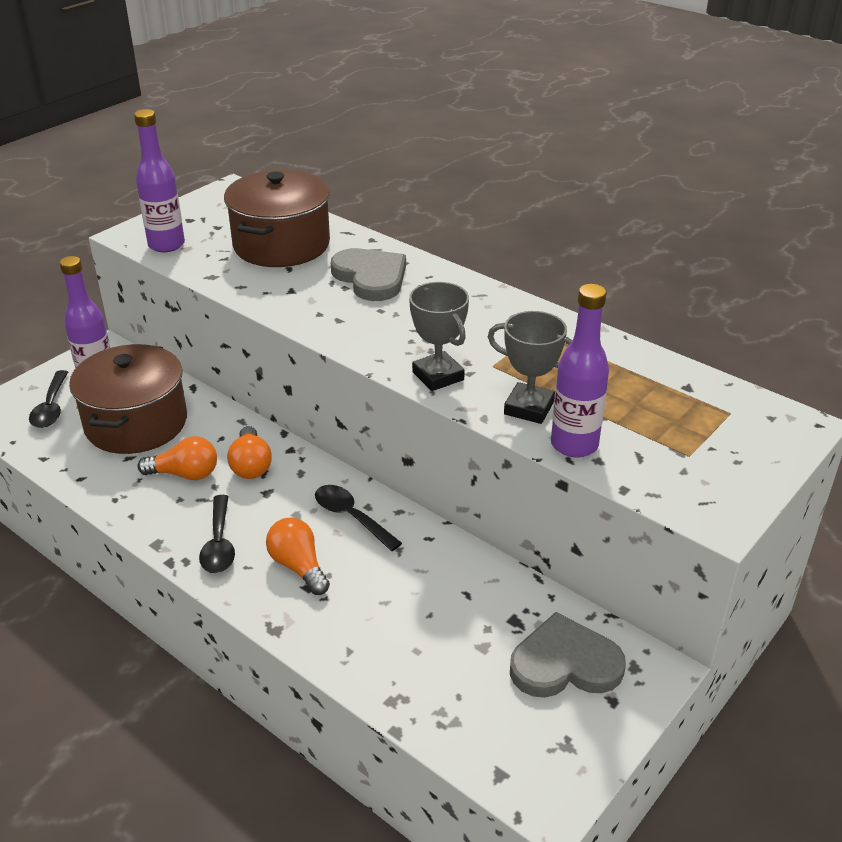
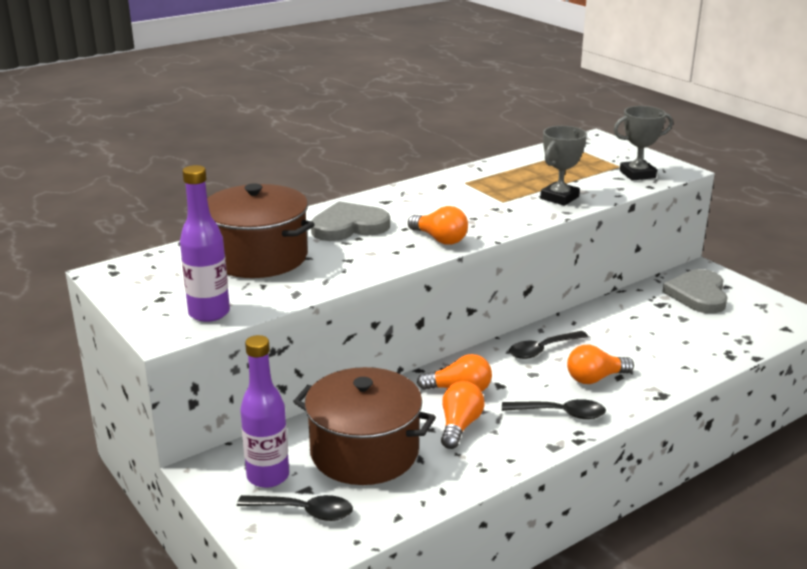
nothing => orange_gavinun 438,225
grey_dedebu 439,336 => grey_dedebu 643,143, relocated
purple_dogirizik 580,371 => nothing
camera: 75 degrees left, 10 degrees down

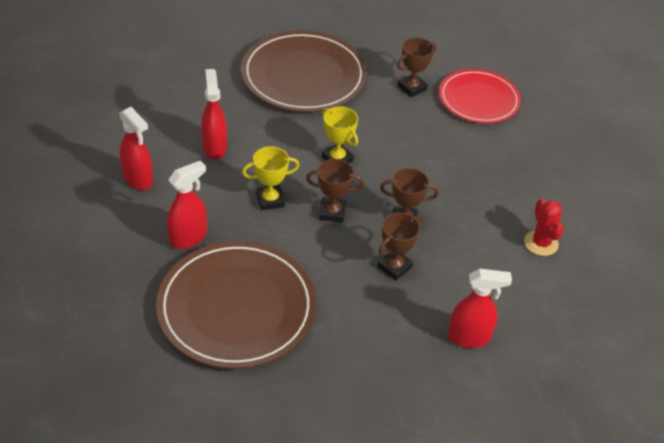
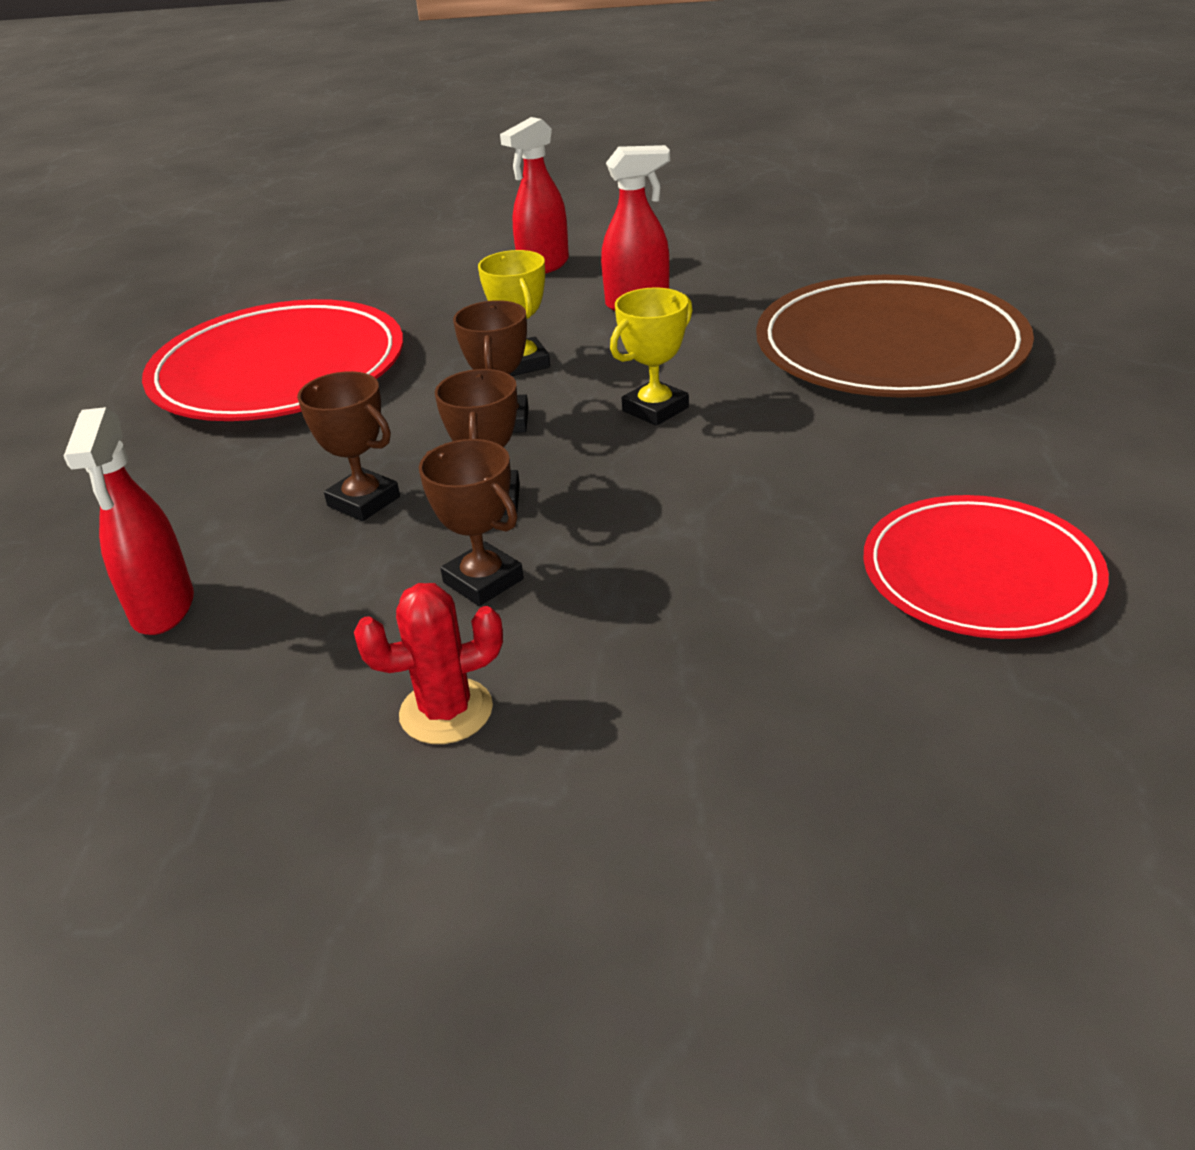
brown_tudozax 236,305 => red_tudozax 272,360
brown_dedebu 416,67 => brown_dedebu 471,522, relocated
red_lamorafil 187,204 => nothing
camera: 90 degrees right, 10 degrees down

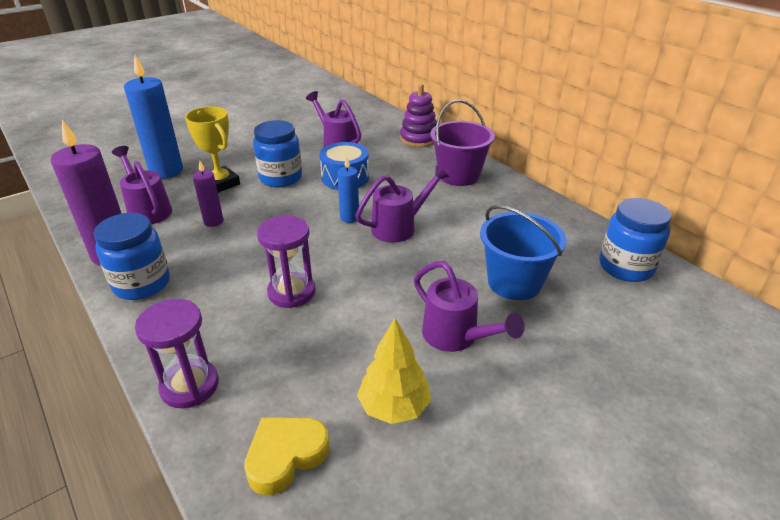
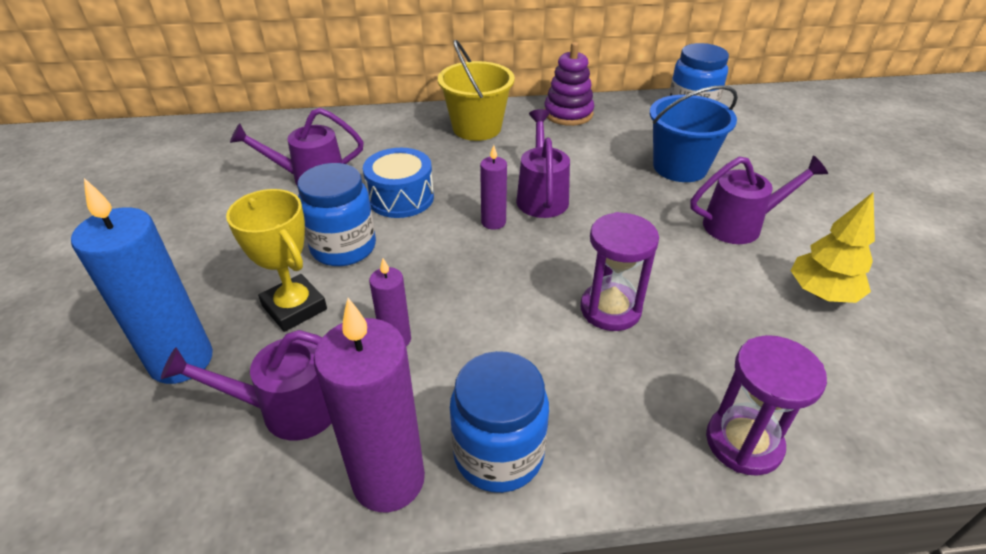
yellow_dedebu 212,149 => yellow_dedebu 276,260, 60 degrees clockwise
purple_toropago 462,143 => yellow_toropago 476,90
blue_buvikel 348,190 => purple_buvikel 493,187
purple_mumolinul 418,115 => purple_mumolinul 569,84, relocated
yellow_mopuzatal 287,456 => nothing
camera: 60 degrees left, 5 degrees up

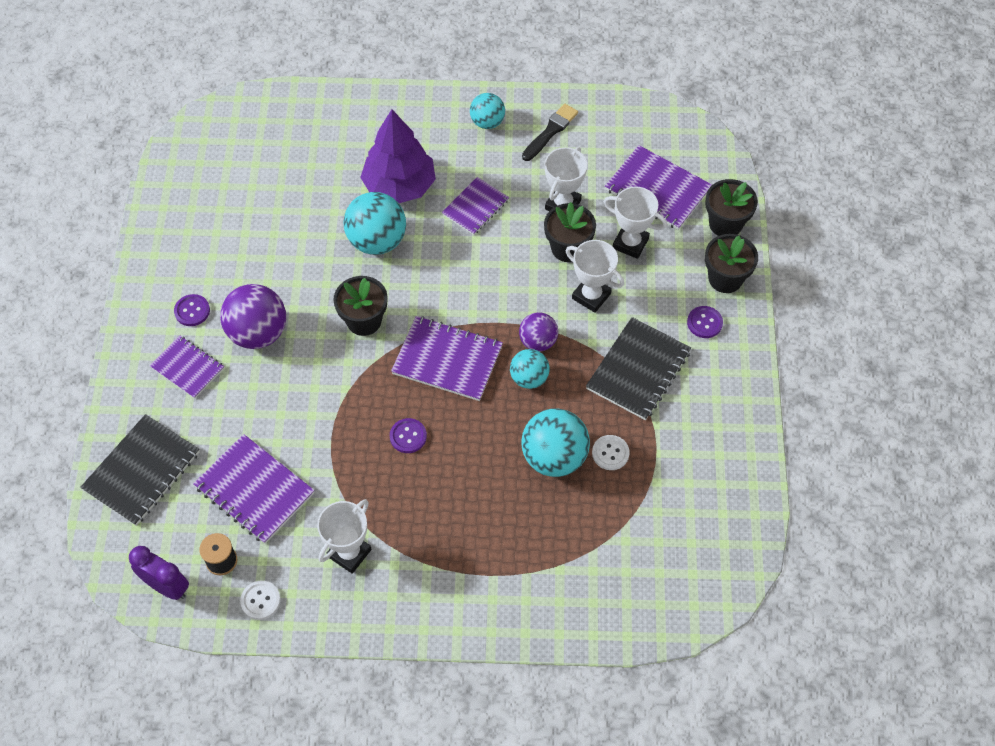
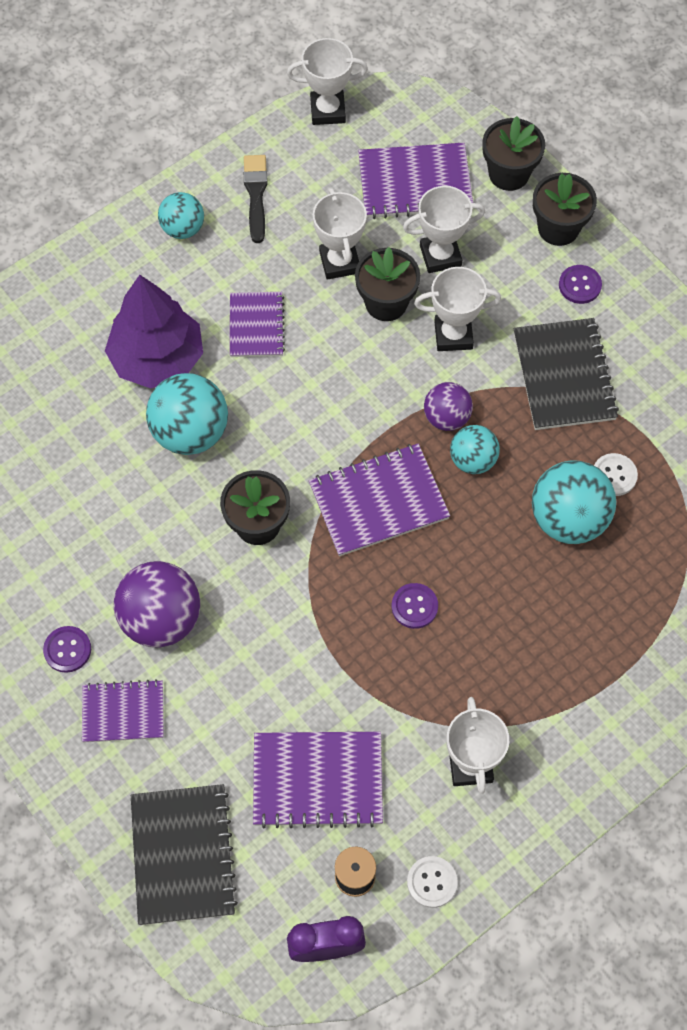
nothing => white_dedebu 327,81
camera: 40 degrees left, 5 degrees up

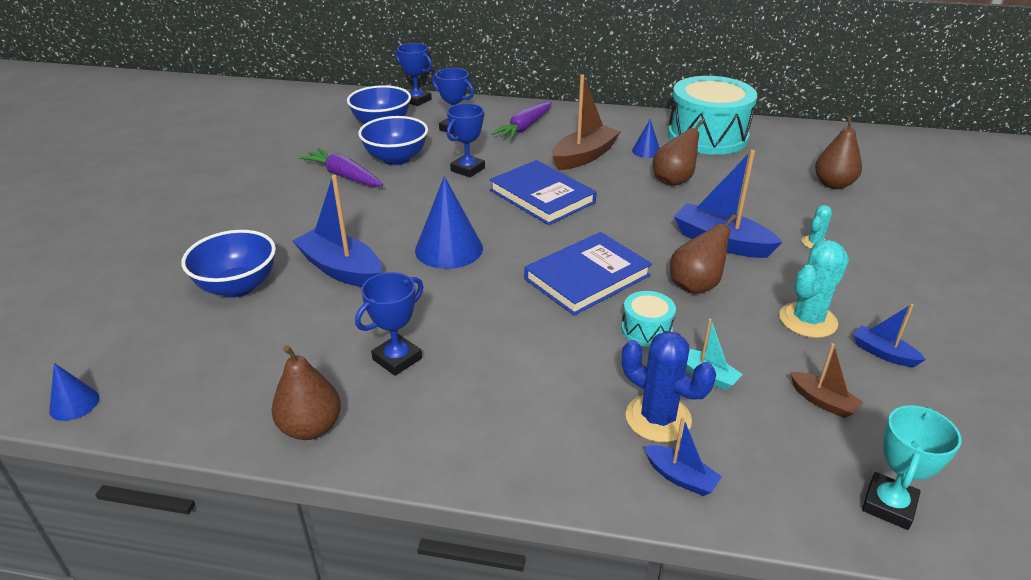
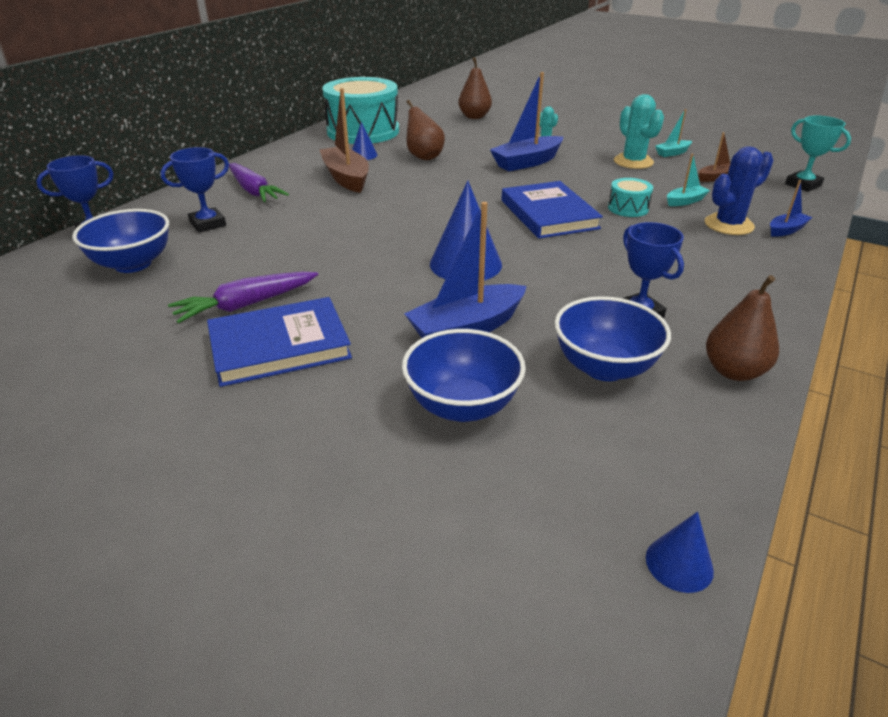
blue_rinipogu 543,192 => blue_rinipogu 279,342, relocated
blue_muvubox 393,140 => blue_muvubox 613,338, relocated
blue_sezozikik 890,335 => turquoise_sezozikik 673,133
blue_dedebu 466,140 => nothing
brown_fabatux 703,254 => nothing
camera: 70 degrees left, 0 degrees up

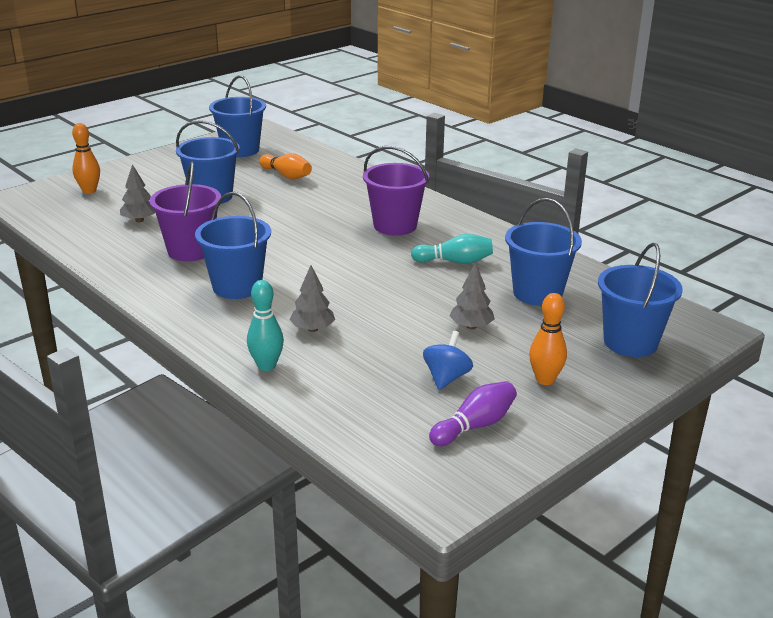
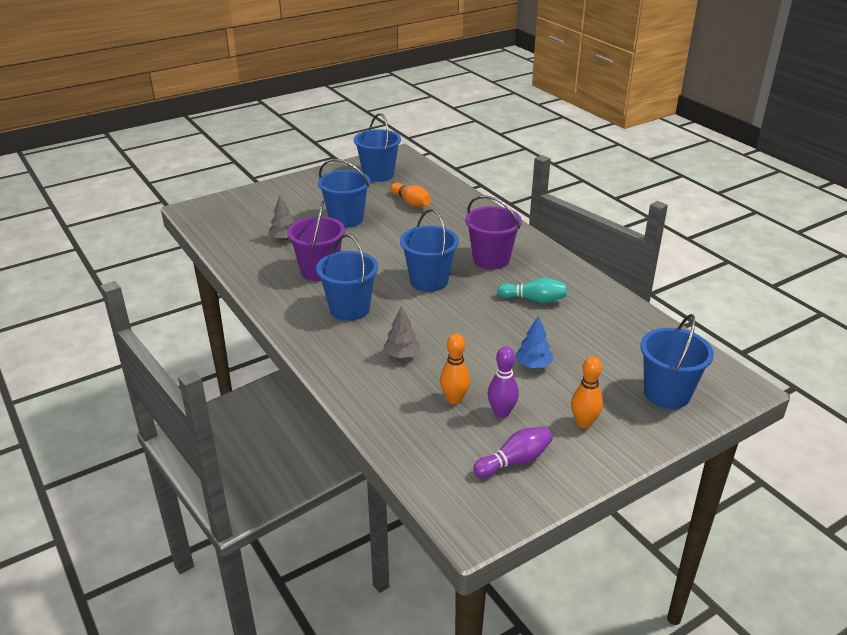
blue_toropago 543,252 => blue_toropago 429,250, relocated
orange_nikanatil 86,158 => orange_nikanatil 455,368, relocated
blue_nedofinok 448,360 => purple_nikanatil 503,382
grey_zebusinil 472,295 => blue_zebusinil 534,342
turquoise_nikanatil 265,325 => nothing
camera: 10 degrees right, 5 degrees up

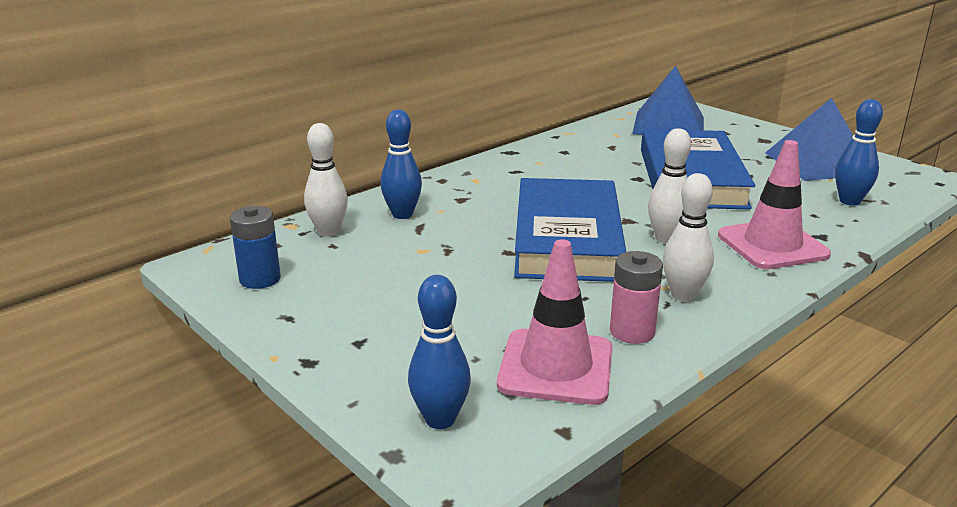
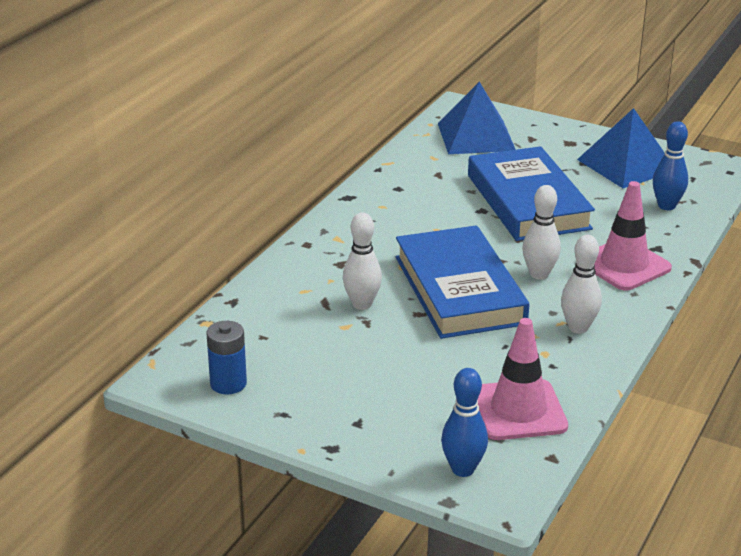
white_nikanatil 326,180 => white_nikanatil 362,261, relocated
blue_nikanatil 401,164 => nothing
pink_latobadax 636,297 => nothing
camera: 20 degrees left, 5 degrees up

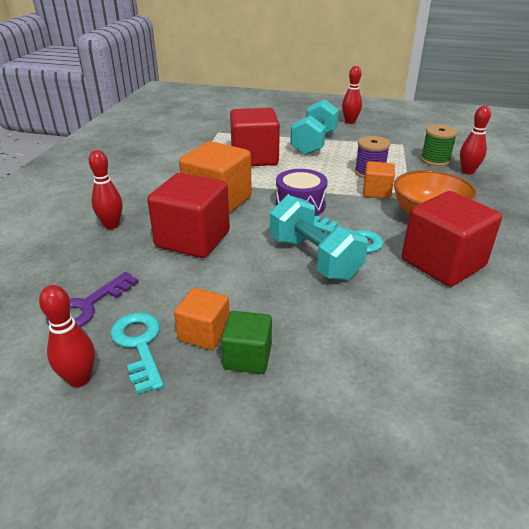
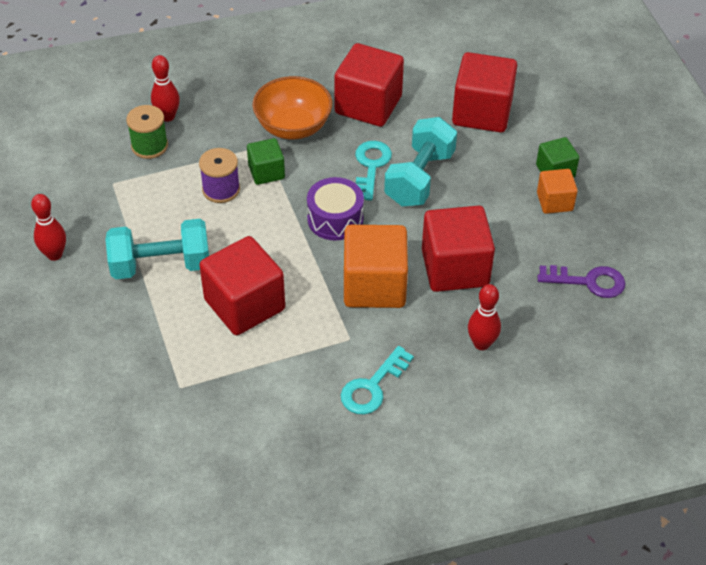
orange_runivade 379,180 => green_runivade 266,161
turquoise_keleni 137,353 => turquoise_keleni 377,380, relocated
nothing => red_runivade 484,92
red_nikanatil 67,336 => nothing
camera: 120 degrees left, 15 degrees up

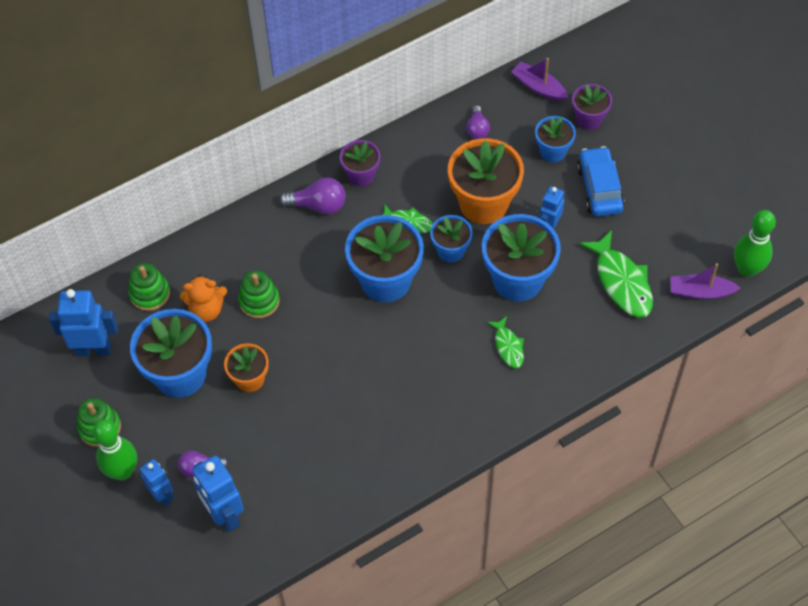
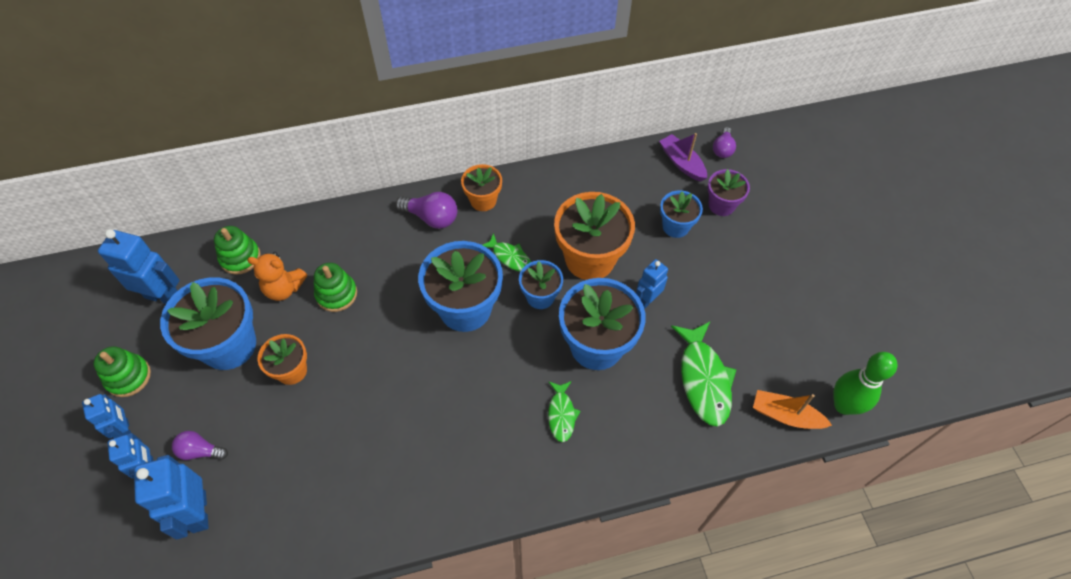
green_nikanatil 115,450 => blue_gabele 106,416
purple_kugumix 360,163 => orange_kugumix 481,187
purple_gavinun 478,122 => purple_gavinun 724,142, relocated
purple_sezozikik 705,281 => orange_sezozikik 792,409
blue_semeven 601,181 => nothing
camera: 15 degrees right, 0 degrees up

